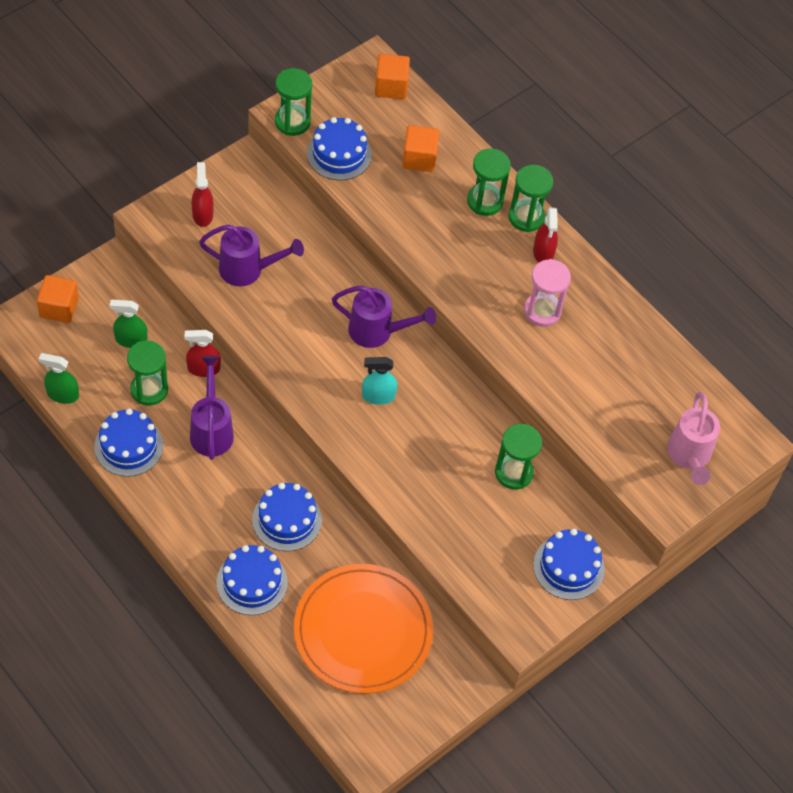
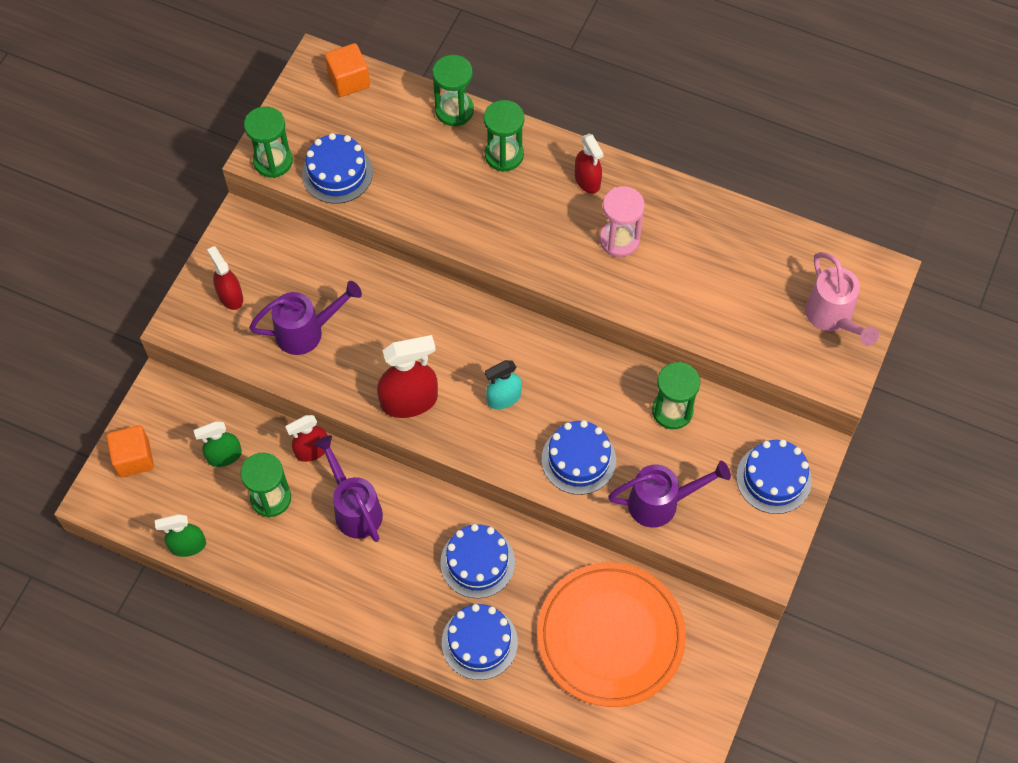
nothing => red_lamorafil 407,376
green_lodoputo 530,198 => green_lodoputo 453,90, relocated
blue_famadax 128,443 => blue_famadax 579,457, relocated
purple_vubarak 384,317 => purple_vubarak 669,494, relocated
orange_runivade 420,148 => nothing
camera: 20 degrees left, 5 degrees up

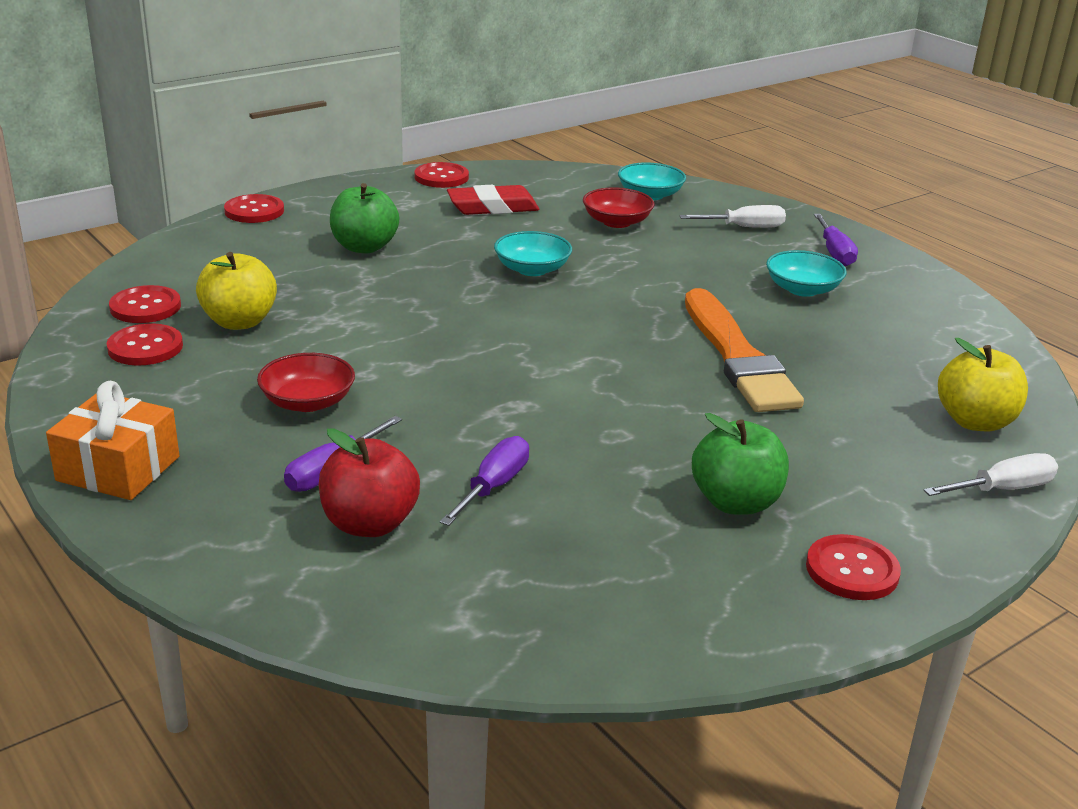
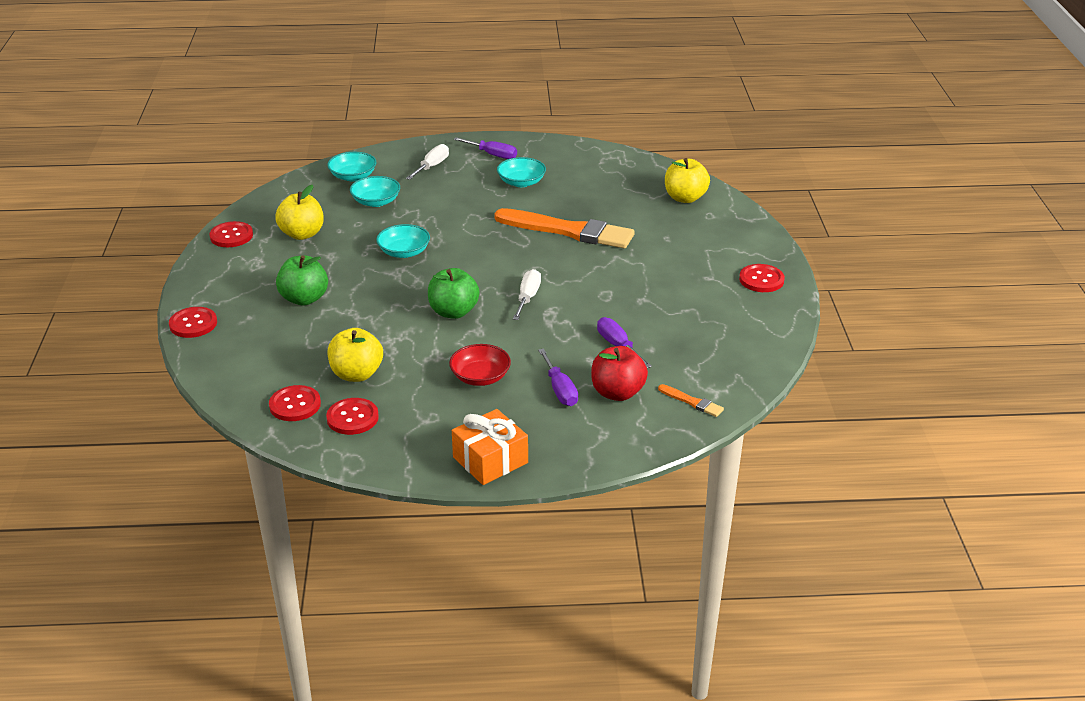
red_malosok 493,200 => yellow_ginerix 299,212
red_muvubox 618,208 => turquoise_muvubox 375,191
green_ginerix 740,464 => green_ginerix 454,293, relocated
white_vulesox 990,474 => white_vulesox 527,294, relocated
nothing => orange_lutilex 691,400
camera: 55 degrees left, 5 degrees up

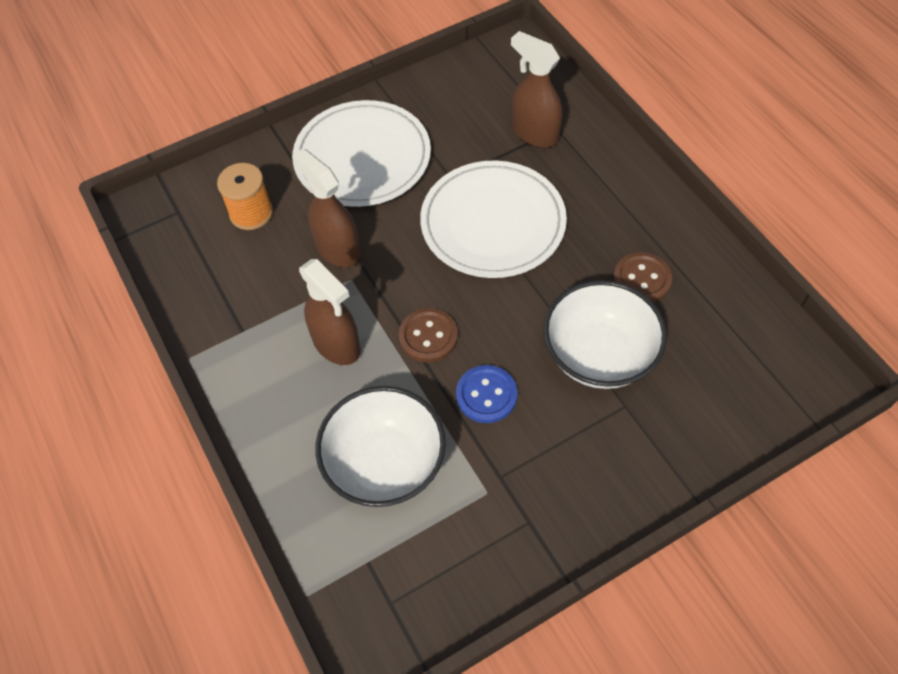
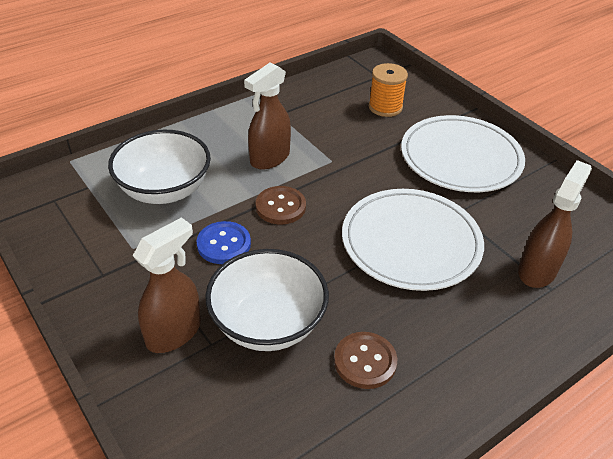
brown_lamorafil 326,207 => brown_lamorafil 167,285, relocated
camera: 80 degrees right, 15 degrees down

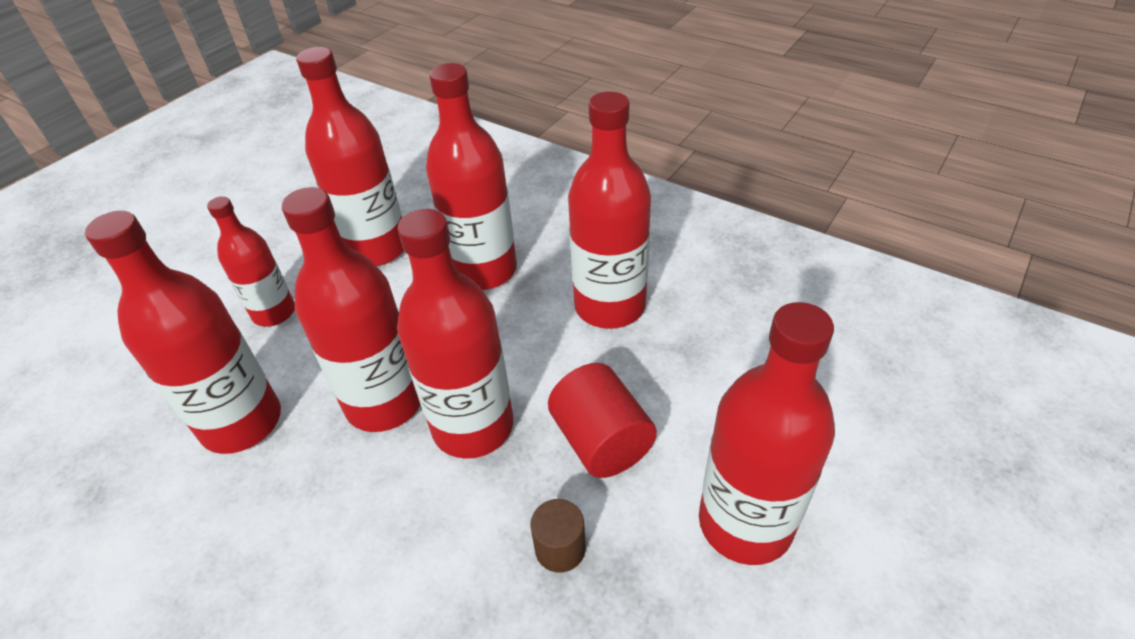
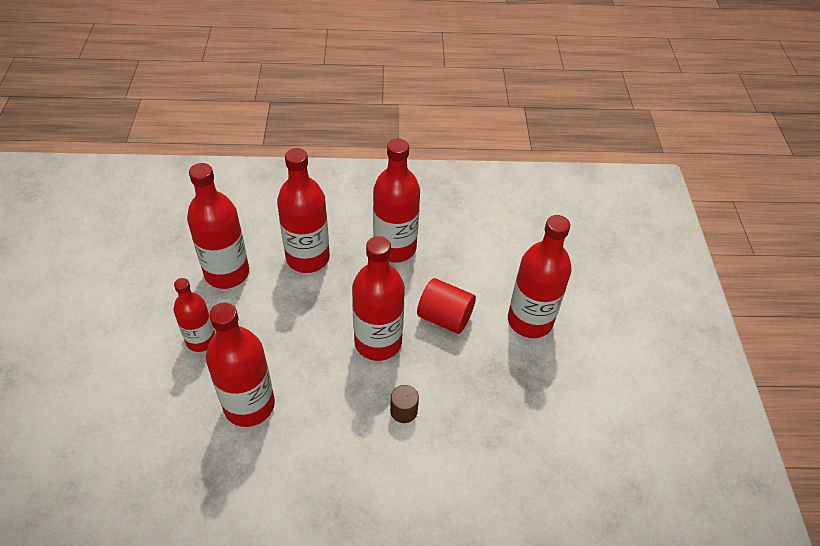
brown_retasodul 558,536 => brown_retasodul 404,404, relocated
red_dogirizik 351,309 => nothing
camera: 40 degrees left, 5 degrees up

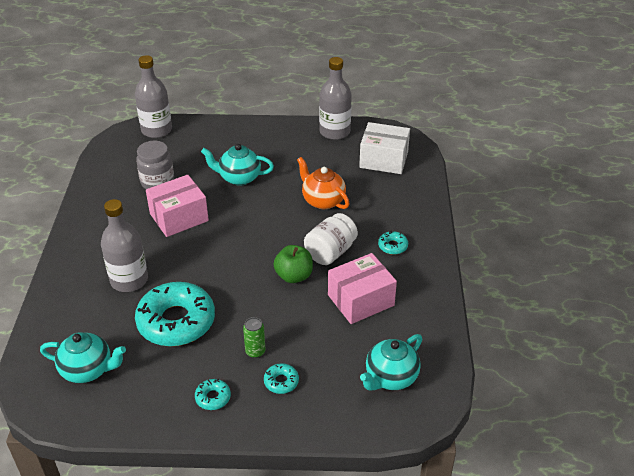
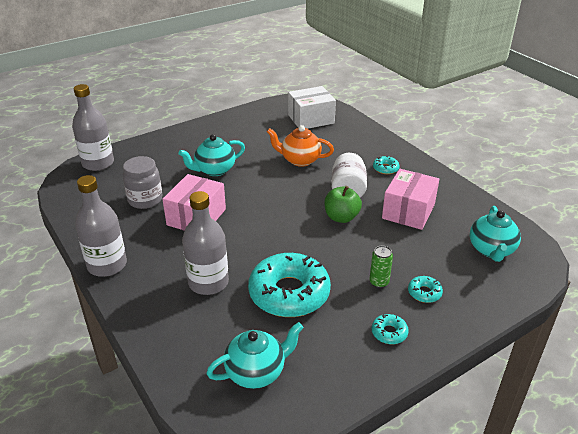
grey_dogirizik 335,98 => grey_dogirizik 101,226, relocated
camera: 35 degrees left, 5 degrees down

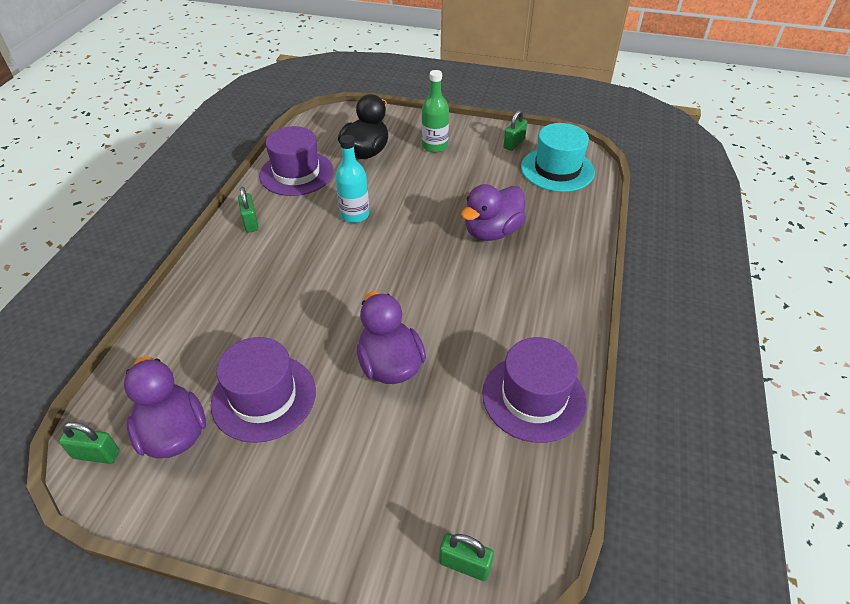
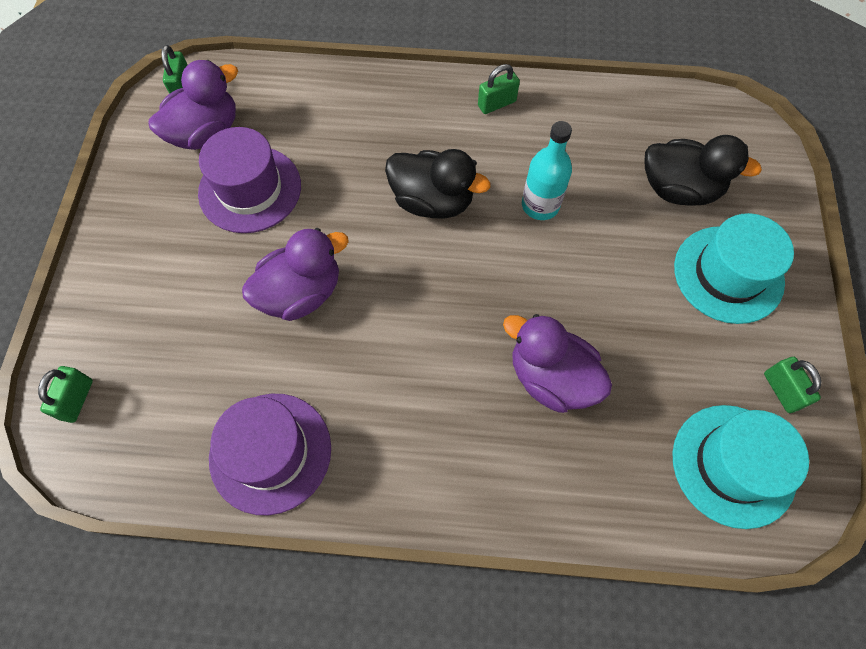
nothing => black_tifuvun 437,184
green_dogirizik 435,111 => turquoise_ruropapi 734,268
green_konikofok 515,130 => green_konikofok 792,385, 45 degrees clockwise
purple_ruropapi 296,161 => nothing
camera: 80 degrees right, 20 degrees up

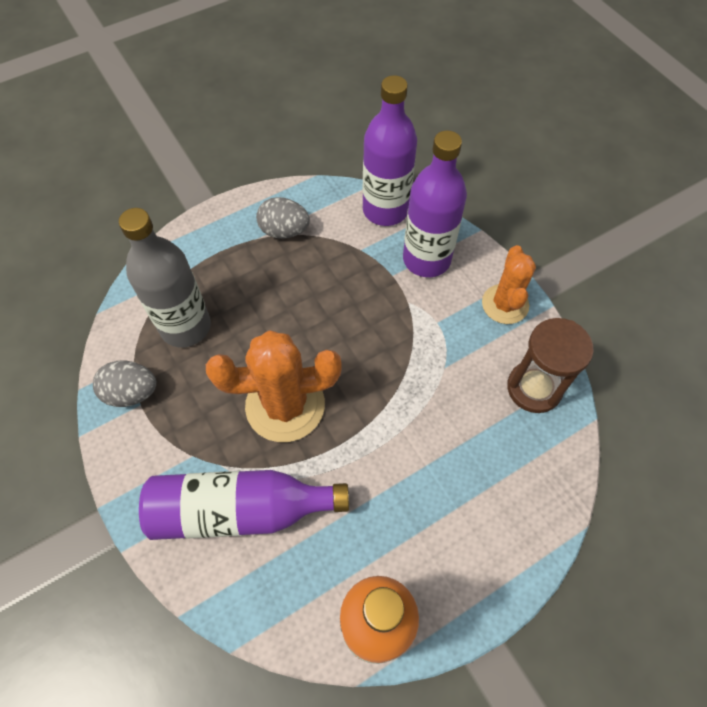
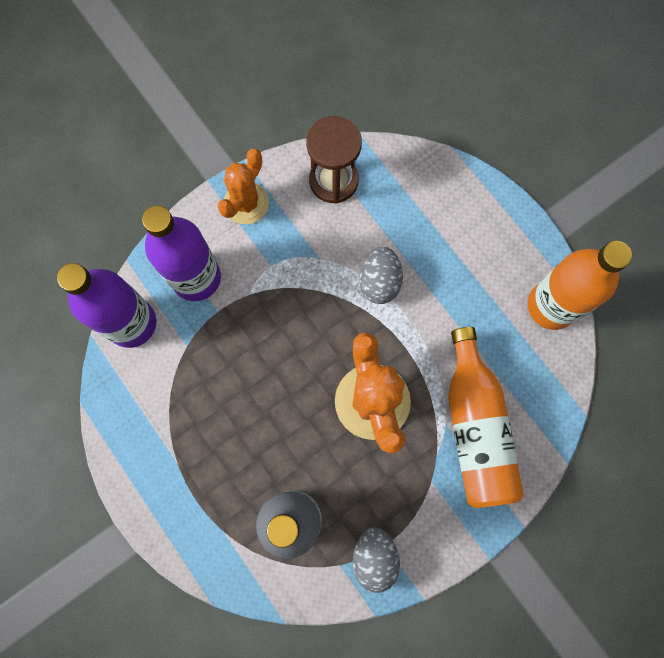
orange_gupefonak 509,284 => orange_gupefonak 243,186, 60 degrees counterclockwise
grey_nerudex 283,218 => grey_nerudex 381,275, relocated
purple_dogirizik 244,505 => orange_dogirizik 486,417
camera: 95 degrees left, 15 degrees up

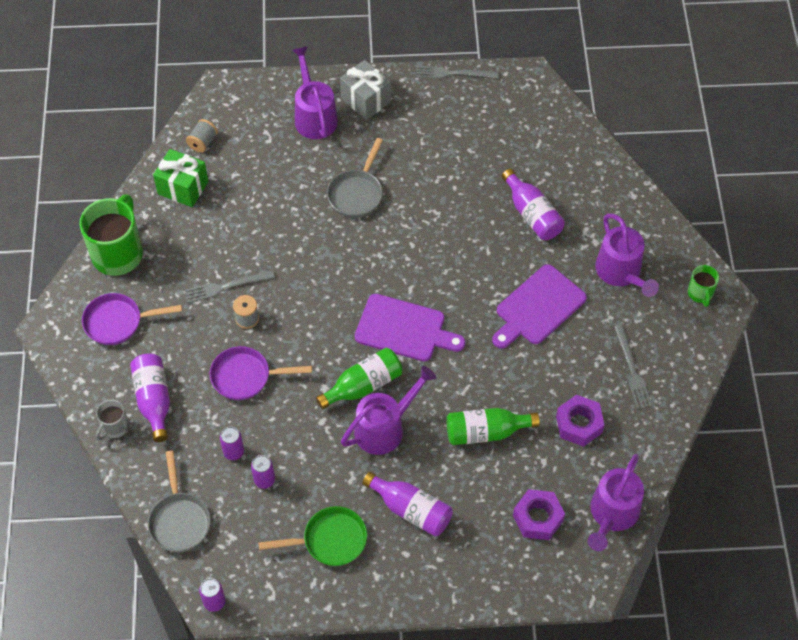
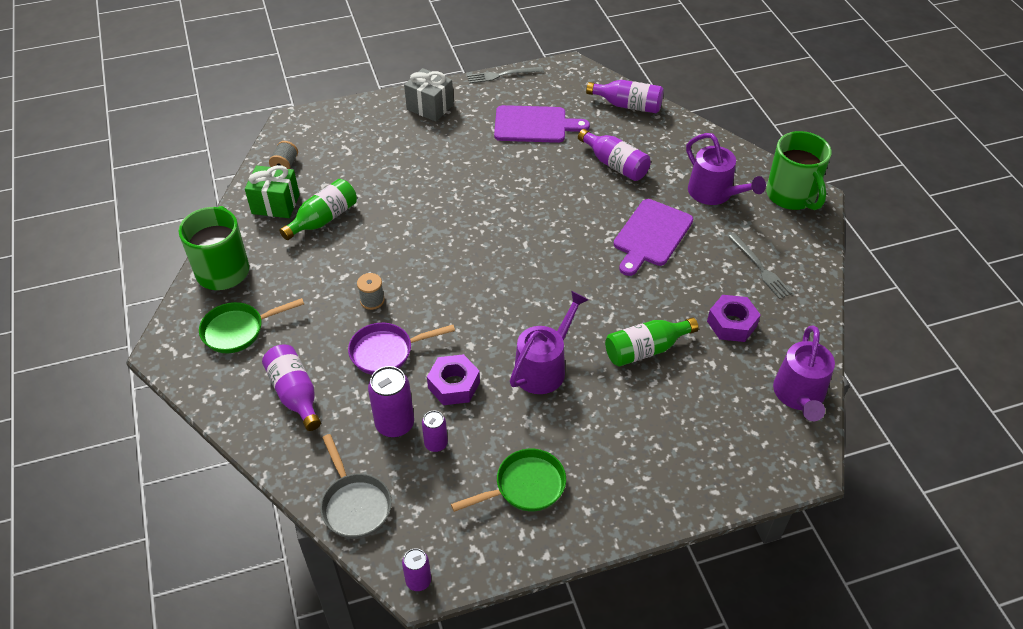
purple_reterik 132,319 => green_reterik 251,325
green_dogirizik 359,378 => green_dogirizik 318,209, relocated
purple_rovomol 232,443 => purple_rovomol 391,402, x1.70
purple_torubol 539,514 => purple_torubol 453,379, relocated
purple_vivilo 410,327 => purple_vivilo 542,124, relocated
purple_dogirizik 407,504 => purple_dogirizik 625,96, relocated
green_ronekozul 703,286 => green_ronekozul 798,170, x2.03
grey_ronekozul 112,420 => nothing
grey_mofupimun 230,286 => nothing
purple_vubarak 315,92 => nothing
grey_reterik 355,178 => nothing
camera: 15 degrees left, 10 degrees down

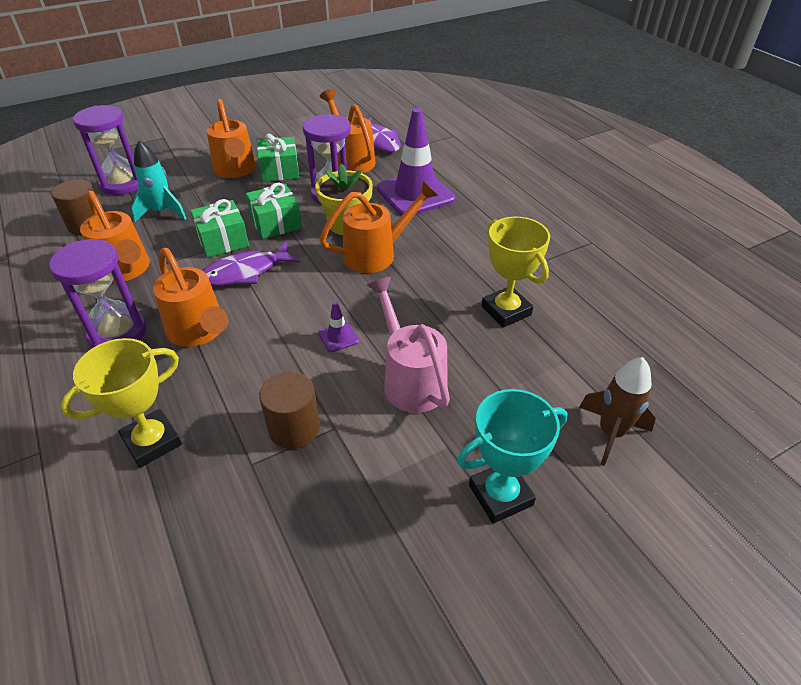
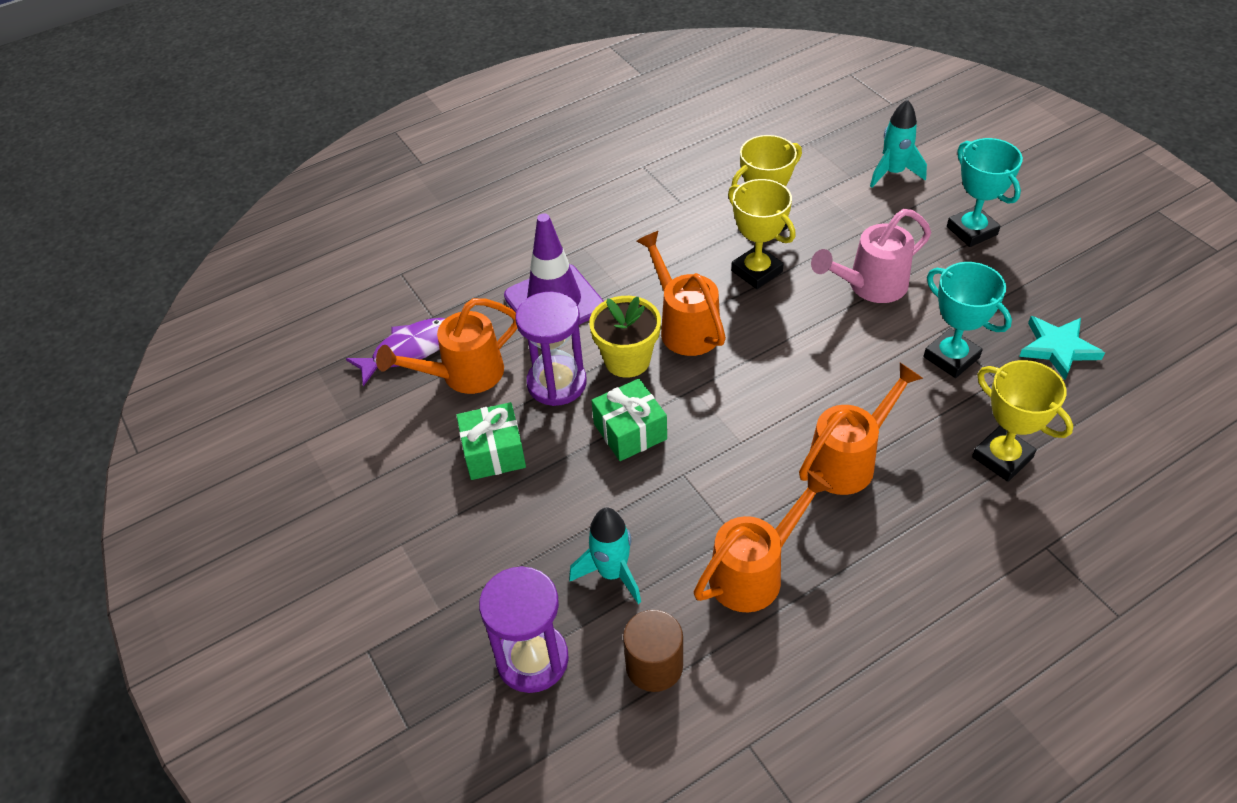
nothing => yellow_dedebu 762,234
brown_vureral 617,411 => turquoise_vureral 898,143
brown_retasodul 289,410 => turquoise_dedebu 968,320
nothing => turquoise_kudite 1062,348
purple_lodoputo 98,293 => nothing
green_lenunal 219,228 => nothing
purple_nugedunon 251,264 => nothing
orange_vubarak 231,138 => nothing
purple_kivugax 338,326 => nothing
camera: 90 degrees left, 5 degrees up

